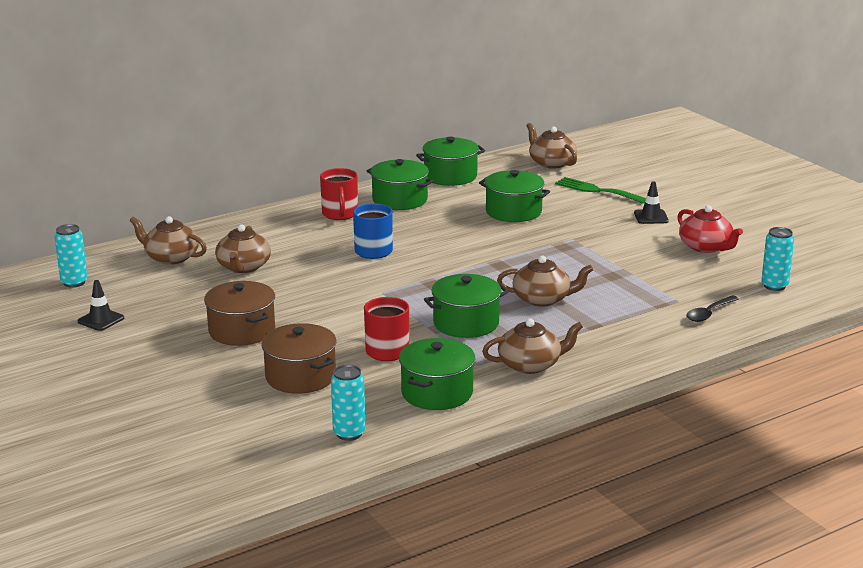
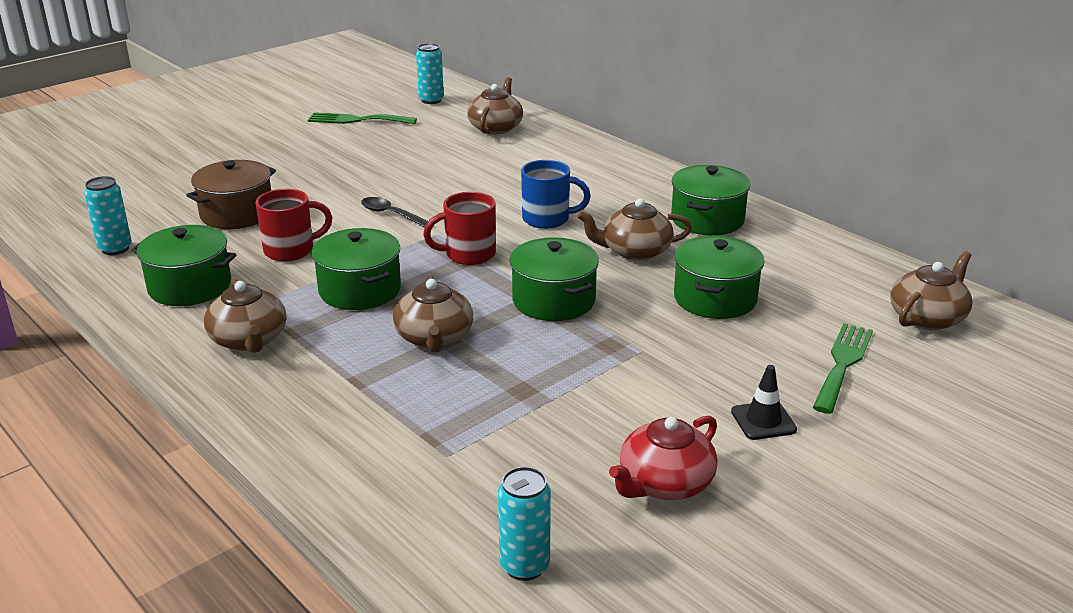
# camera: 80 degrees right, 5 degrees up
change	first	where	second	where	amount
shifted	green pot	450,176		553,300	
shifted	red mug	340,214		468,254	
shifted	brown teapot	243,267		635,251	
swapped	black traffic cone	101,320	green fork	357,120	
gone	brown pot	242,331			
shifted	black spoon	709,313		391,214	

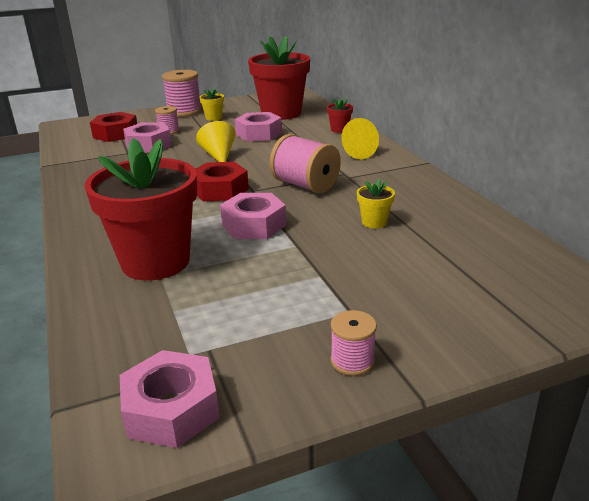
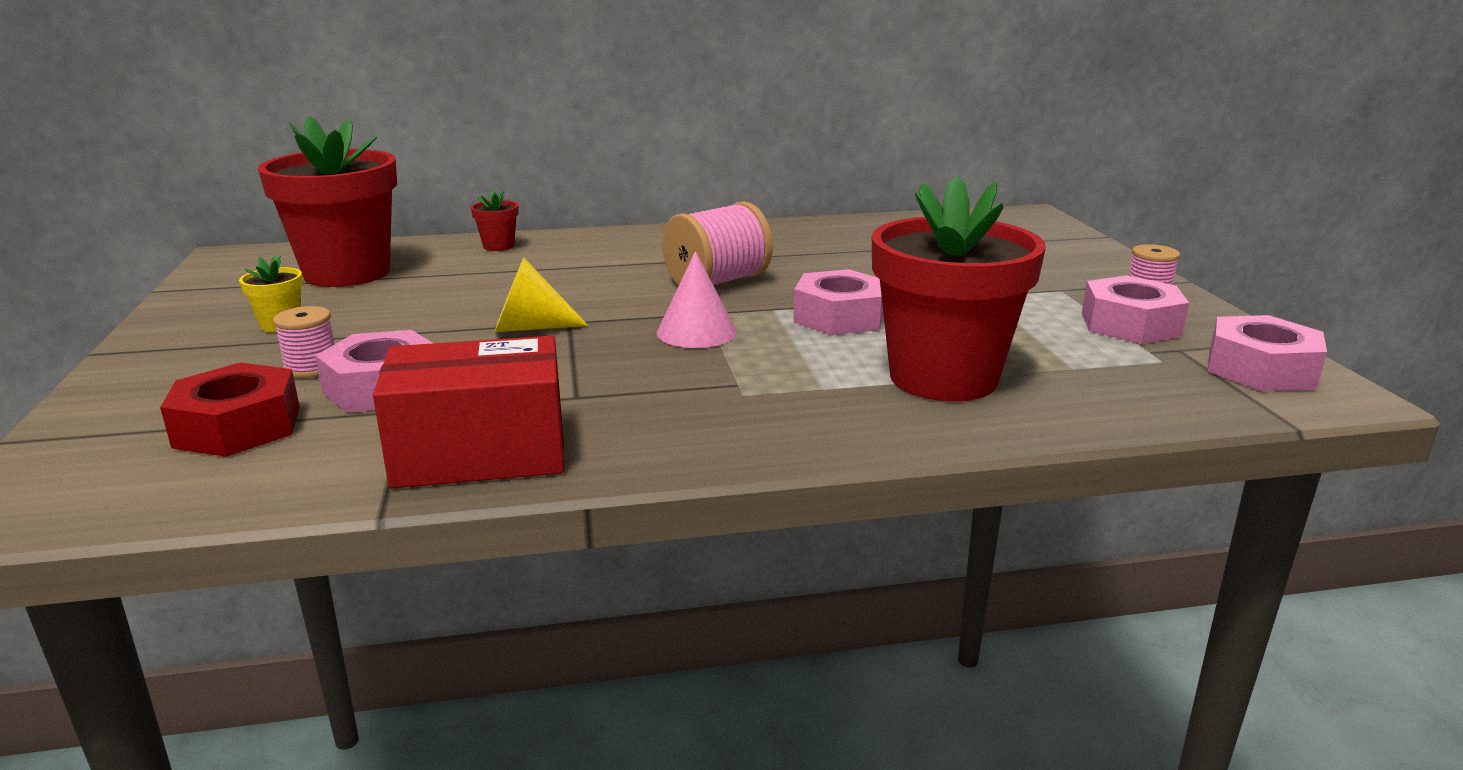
# camera: 80 degrees left, 5 degrees down
change	first	where	second	where	amount
gone	pink spool	184,111			
shifted	pink nut	258,134		1130,324	
gone	yellow cone	356,153			
swapped	red nut	220,190	pink cone	696,332	
gone	yellow flower pot	374,222			
new			red box	480,453	

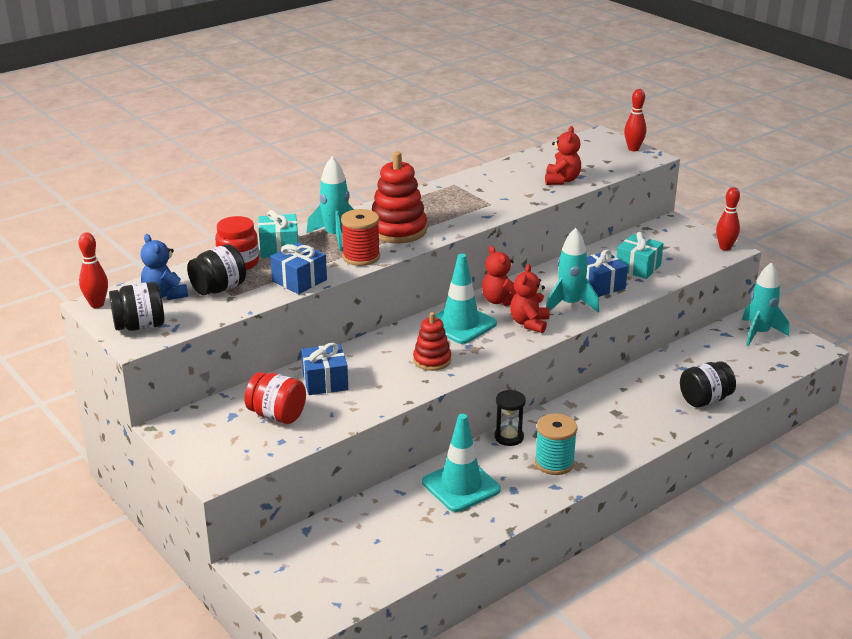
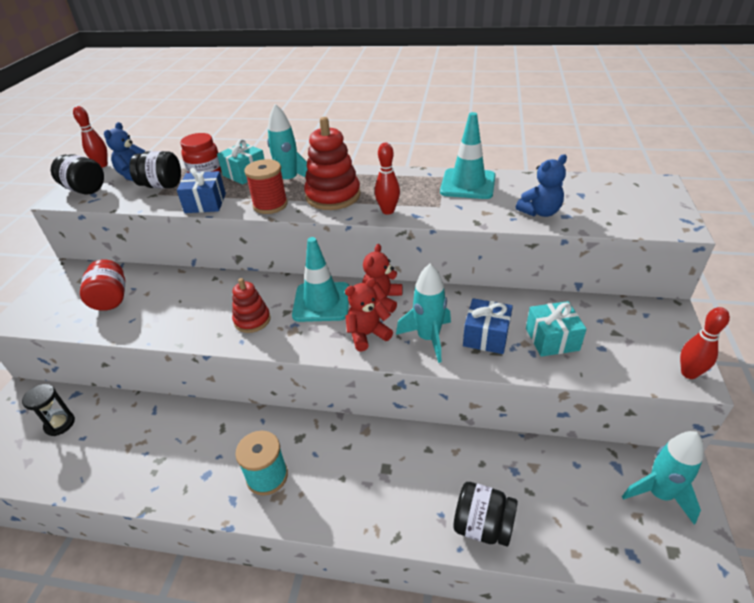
# camera: 50 degrees right, 10 degrees up
change	first	where	second	where	amount
shifted	red bowling pin	633,149		388,211	
repainted	red teddy bear	562,180	blue teddy bear	540,212	
gone	blue gift	325,381			
shifted	black hourglass	509,437		60,424	
shifted	turquoise traffic cone	461,486		468,184	

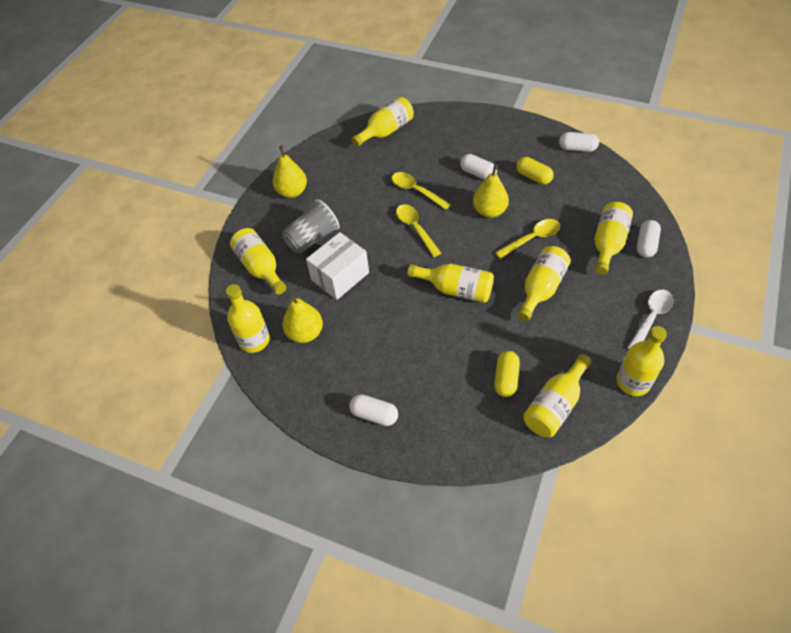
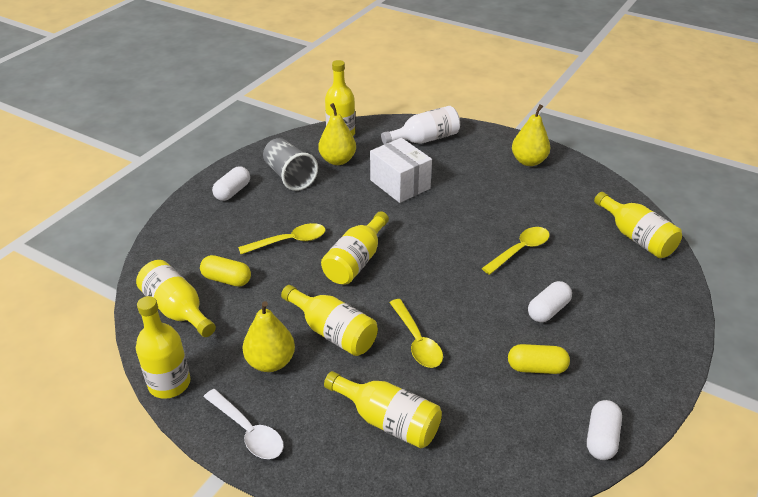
# camera: 95 degrees right, 15 degrees down
change	first	where	second	where	amount
rotated	yellow capsule	533,177		536,368	45 degrees clockwise
shifted	yellow pear	489,211		270,362	
shifted	grey cup	312,238		290,176	
shifted	yellow spoon	415,228		289,241	
gone	white capsule	646,245			
repainted	yellow bottle	261,268	white bottle	424,139	

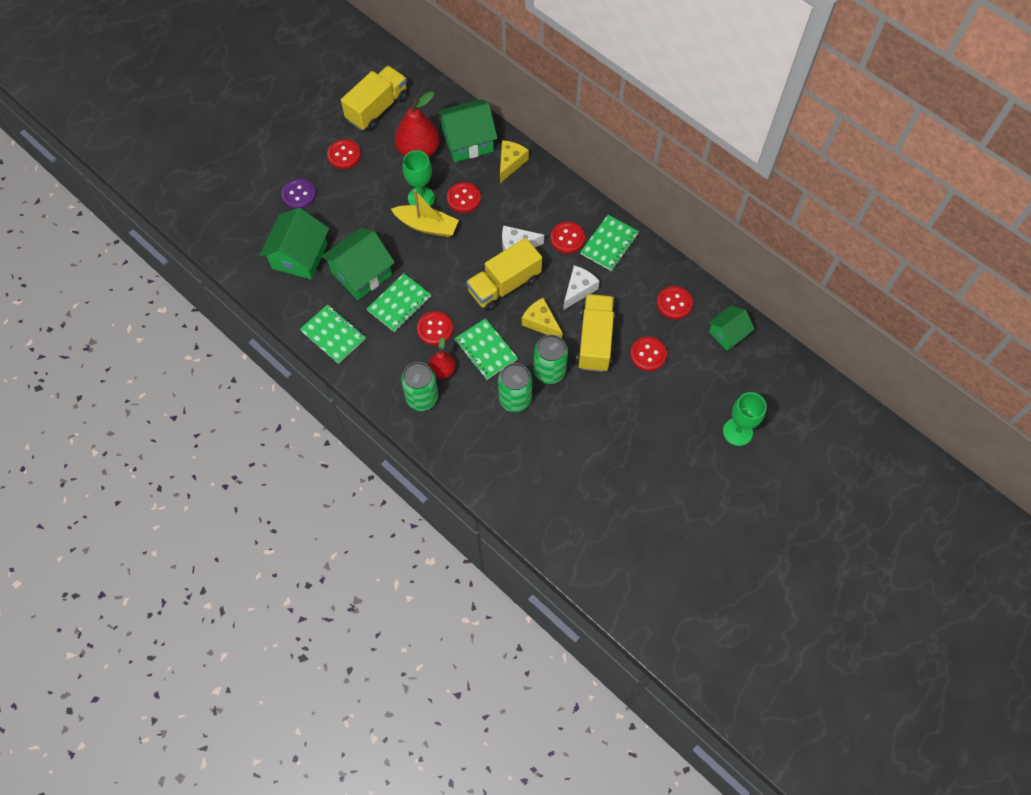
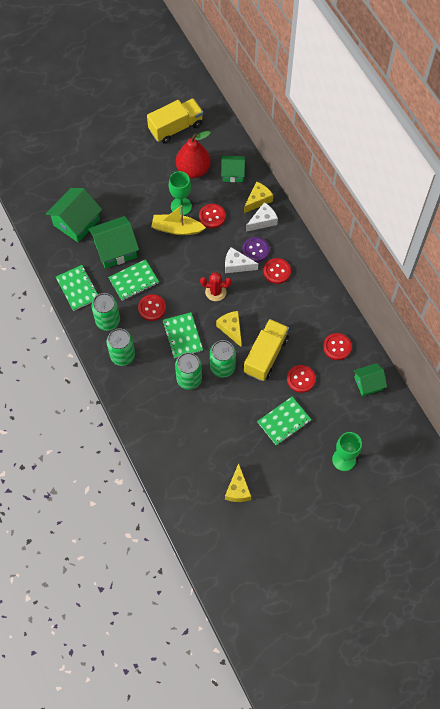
# camera: 20 degrees right, 0 degrees up
change	first	where	second	where	amount
scaled	green house	467,141		232,173	x0.61
gone	red button	344,155			
shifted	purple button	299,195		255,250	
rotated	yellow boat	427,226		177,229	150 degrees clockwise
shifted	green notebook	609,244		284,421	
swapped	yellow truck	504,285	red cactus	215,292	
shifted	white cheese	578,290		263,221	
gone	red pear	442,370			
new			green can	108,321	
new			yellow cheese	238,489	

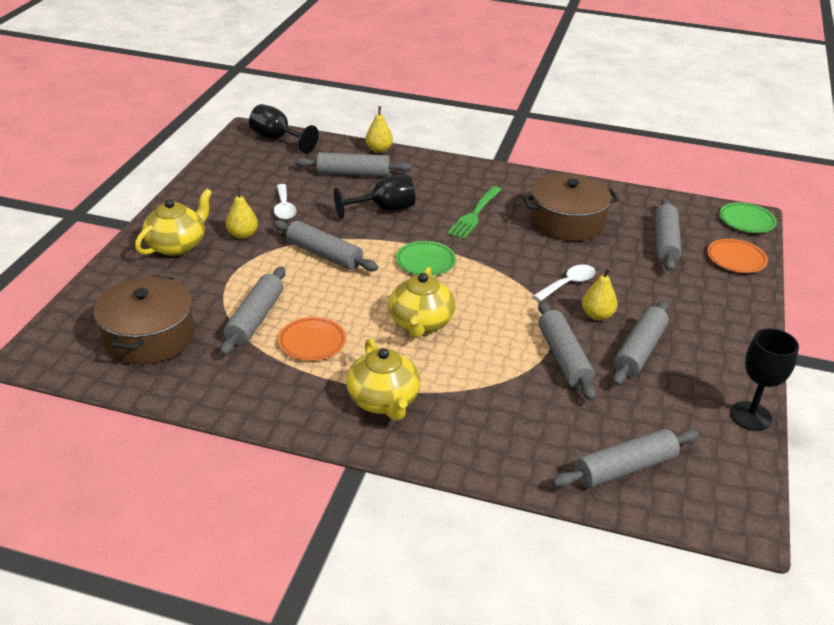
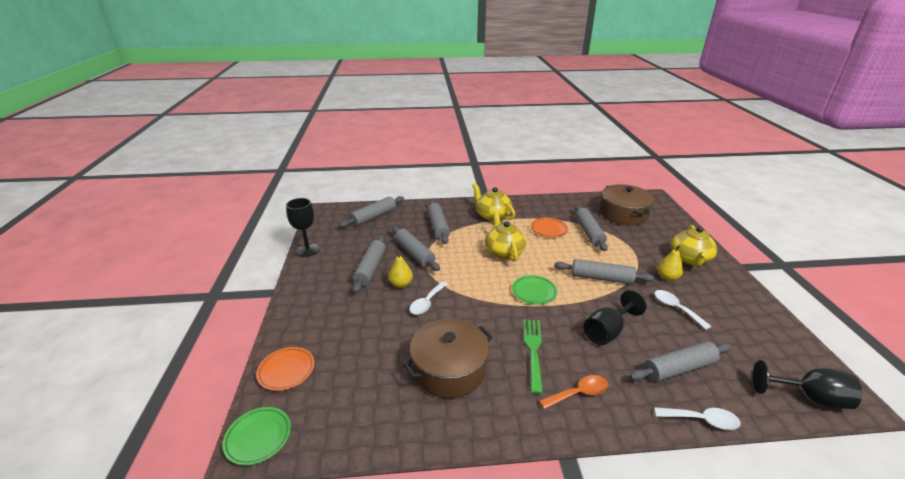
# camera: 160 degrees right, 5 degrees down
change	first	where	second	where	amount
swapped	yellow pear	379,150	white spoon	702,420	
shifted	grey rolling pin	665,243		438,227	
new			orange spoon	579,393	

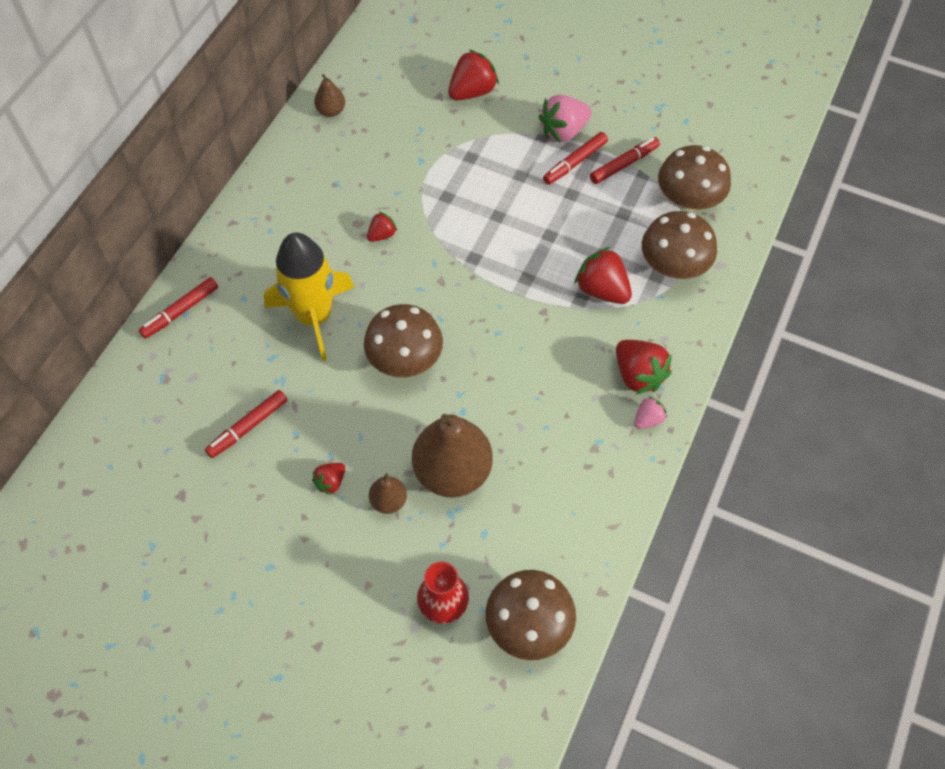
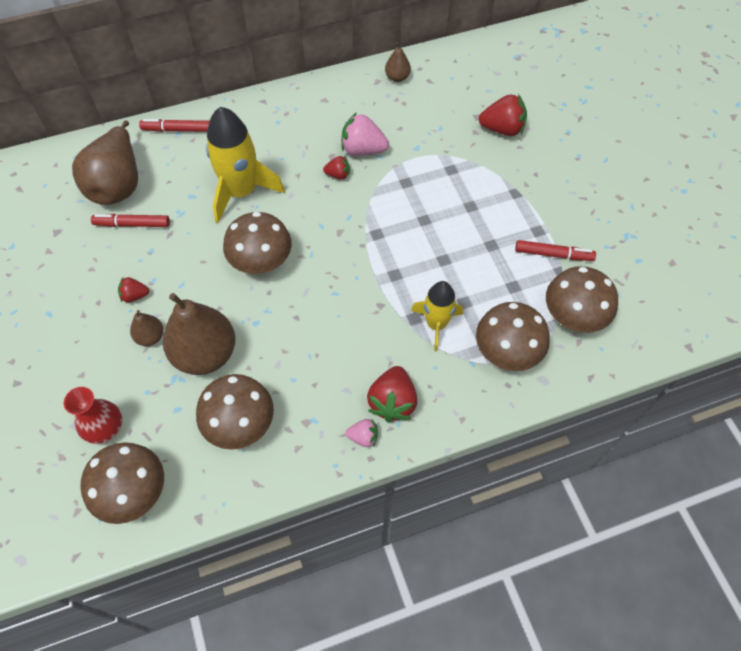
# camera: 45 degrees right, 0 degrees up
change	first	where	second	where	amount
shifted	pink strawberry	563,131		363,149	
gone	red marker	575,162			
swapped	red strawberry	602,290	yellow rocket	436,324	
new			brown pear	118,184	
new			brown mushroom	240,423	

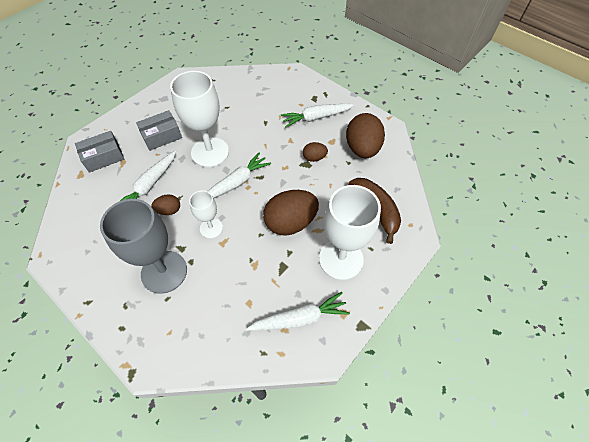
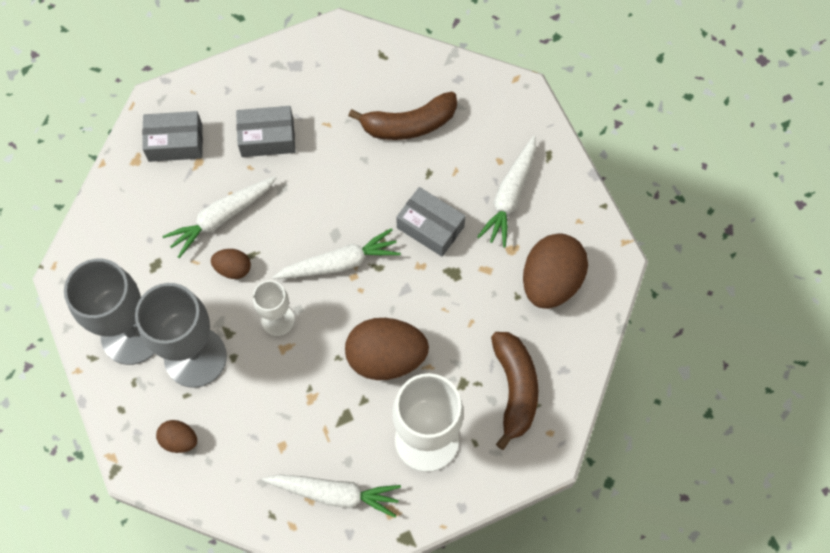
# camera: 25 degrees right, 10 degrees up
change	first	where	second	where	amount
gone	white goblet	210,152			
rotated	white carrot	316,118		510,196	75 degrees counterclockwise
shifted	brown egg	314,158		179,440	
new			brown banana	409,124	
new			grey box	430,227	
new			grey goblet	132,335	

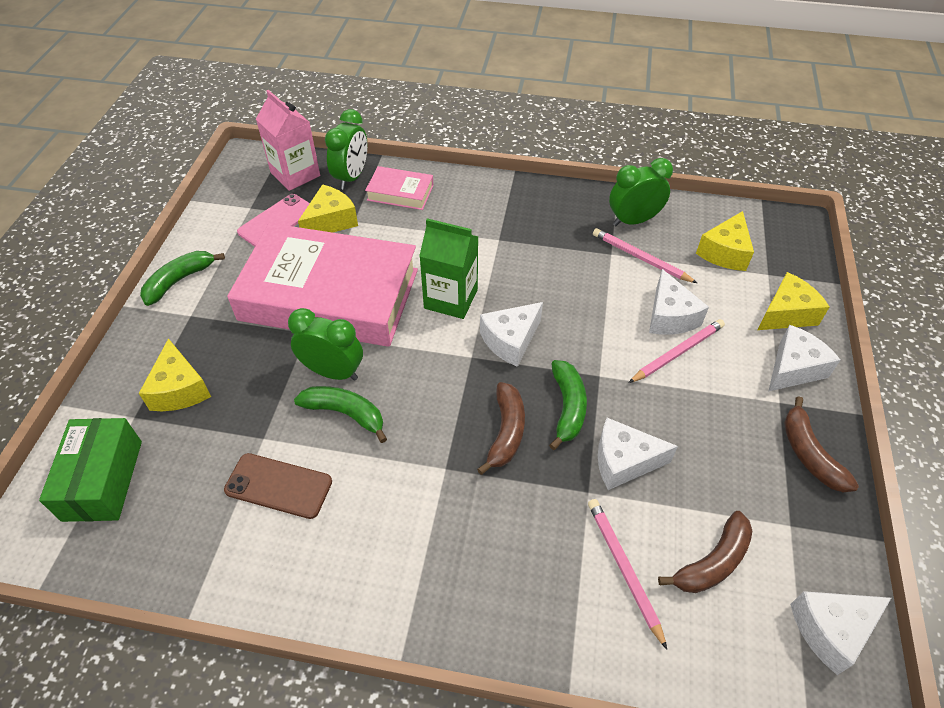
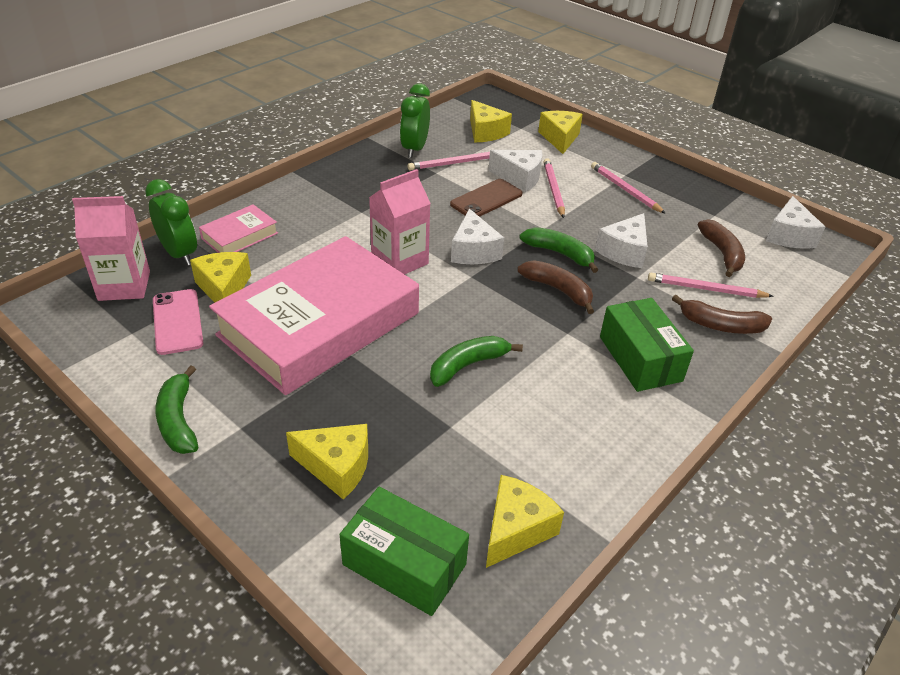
# camera: 60 degrees left, 10 degrees down
change	first	where	second	where	amount
repainted	green carton	451,299	pink carton	399,261	
gone	green clock	333,372			
gone	white cheese	793,368			
shifted	brown banana	809,454		720,325	
shifted	brown phone	278,486		486,199	
new			pink pencil	625,190	
new			green box	640,358	
new			yellow cheese	516,529	

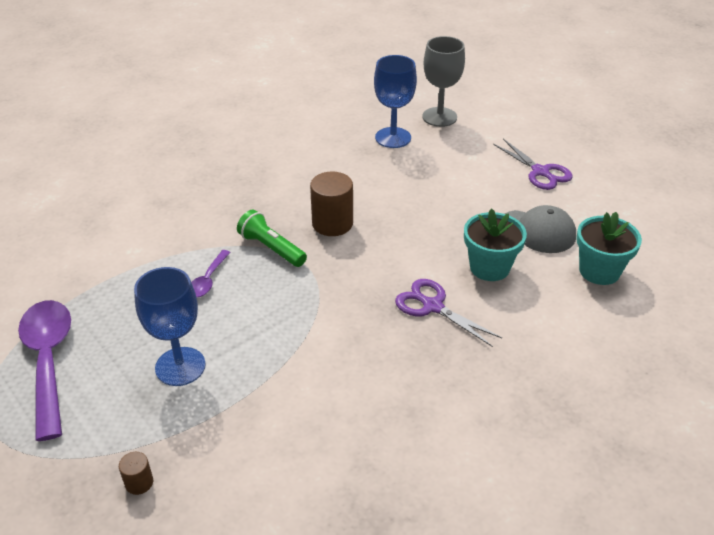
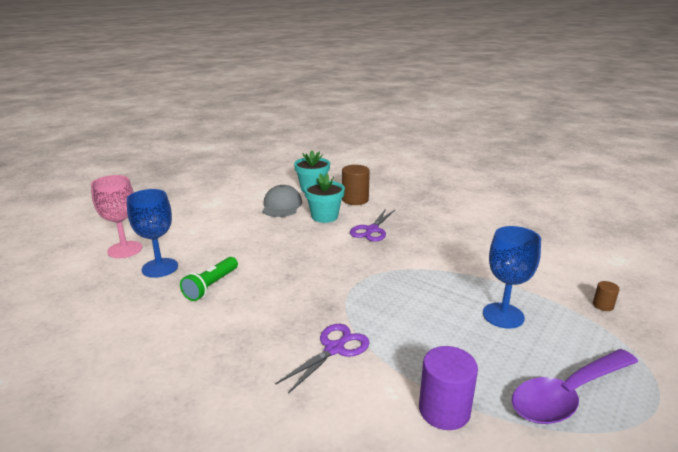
# camera: 105 degrees left, 15 degrees down
change	first	where	second	where	amount
repainted	grey goblet	439,117	pink goblet	125,249	
shifted	purple scissors	540,172		334,349	
shifted	brown cylinder	332,224		355,200	
shifted	green flashlight	271,248		211,286	
gone	purple spoon	208,280			
new			purple cylinder	444,410	

